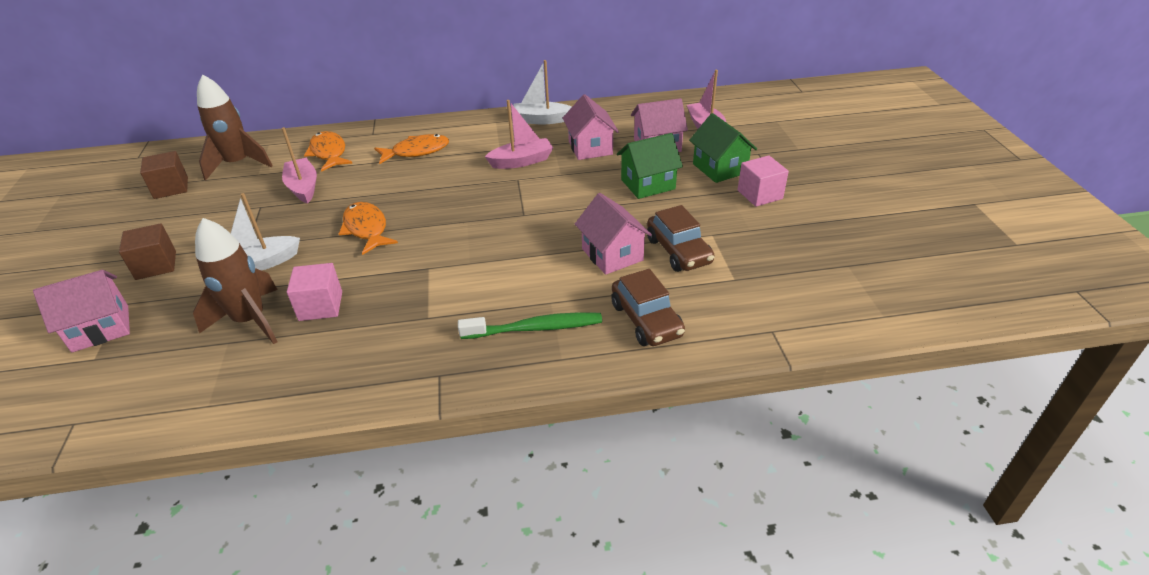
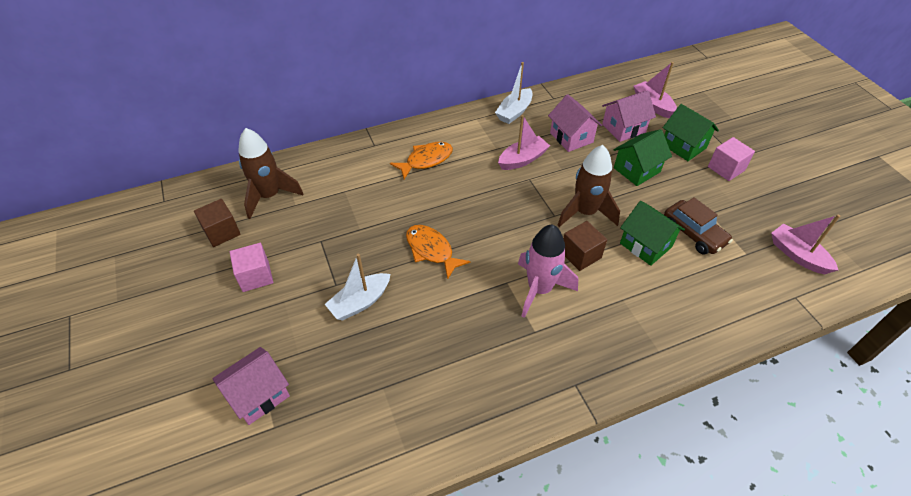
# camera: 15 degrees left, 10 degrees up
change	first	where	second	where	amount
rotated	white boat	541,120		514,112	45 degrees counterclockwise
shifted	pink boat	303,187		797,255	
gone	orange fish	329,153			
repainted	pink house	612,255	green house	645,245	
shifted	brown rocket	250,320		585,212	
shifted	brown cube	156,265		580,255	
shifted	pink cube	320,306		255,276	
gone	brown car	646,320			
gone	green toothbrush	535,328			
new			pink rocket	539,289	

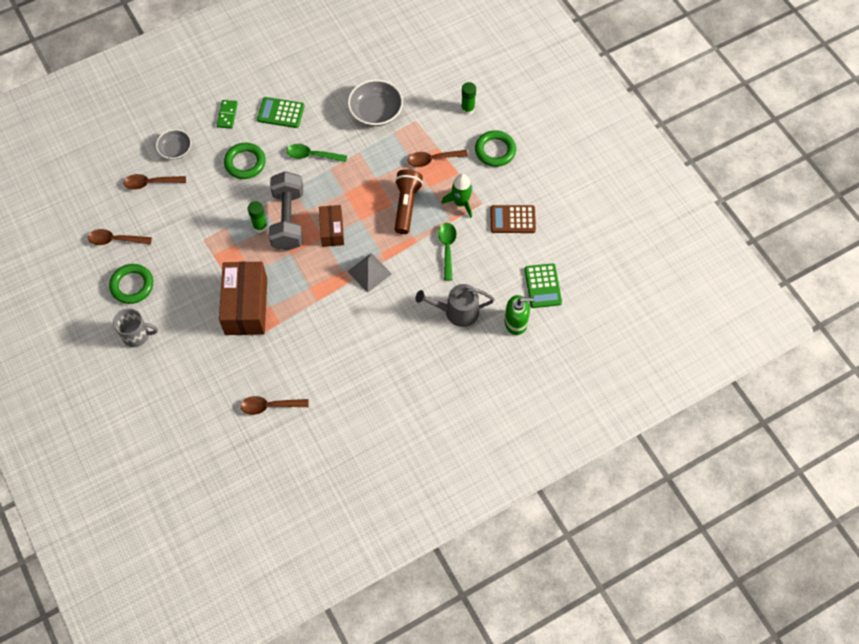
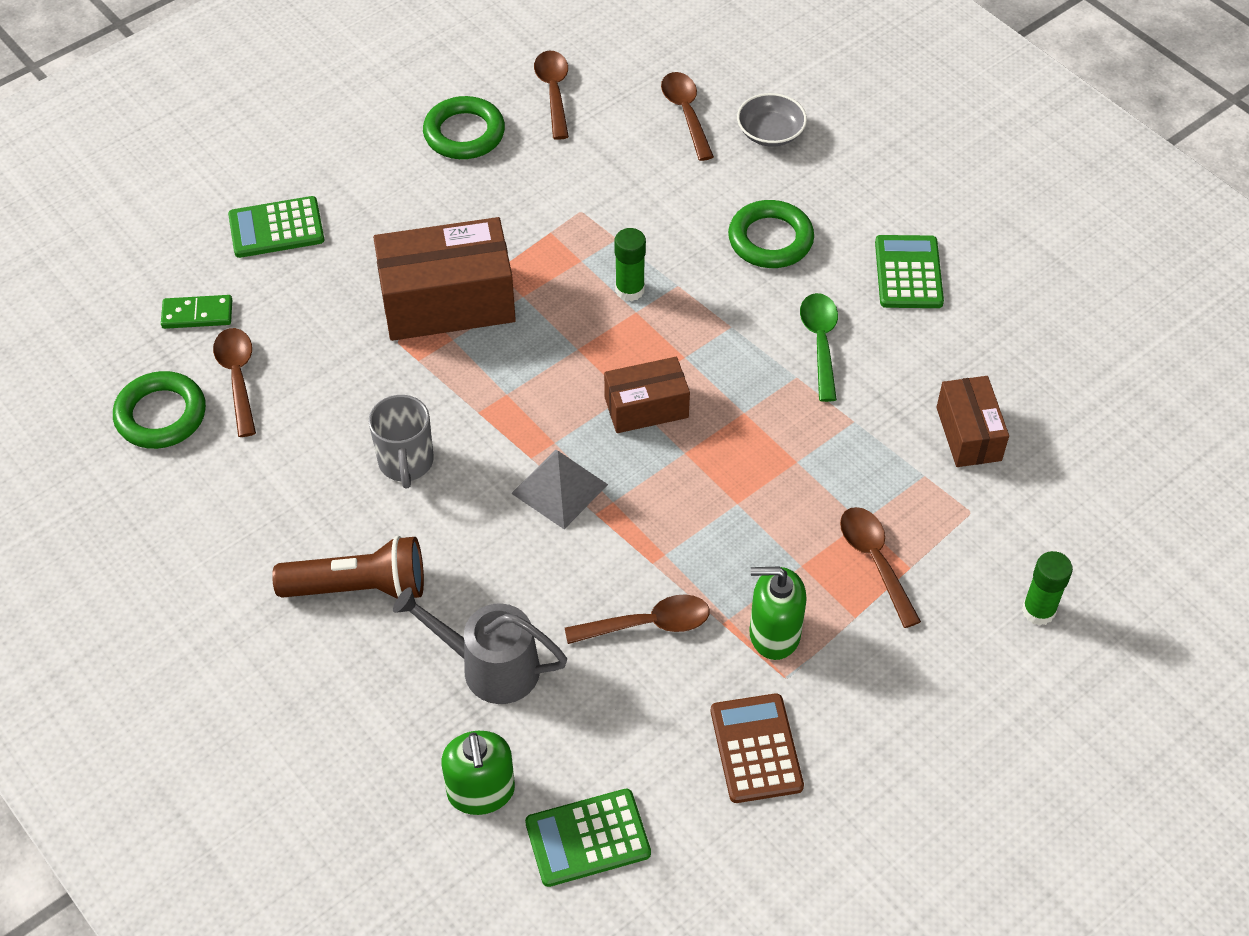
# camera: 80 degrees right, 10 degrees down
change	first	where	second	where	amount
swapped	grey bowl	376,111	brown box	968,434	
shifted	green domino	227,115		197,314	
shifted	green ring	495,150		161,415	
shifted	brown flashlight	406,206		359,587	
gone	grey dumbbell	288,220			
swapped	green rocket	460,203	green soap dispenser	774,633	
repainted	green spoon	447,248	brown spoon	648,624	
rotated	grey watering can	457,312		490,667	60 degrees counterclockwise
shifted	grey mug	137,335		406,463	
new			green calculator	276,228	

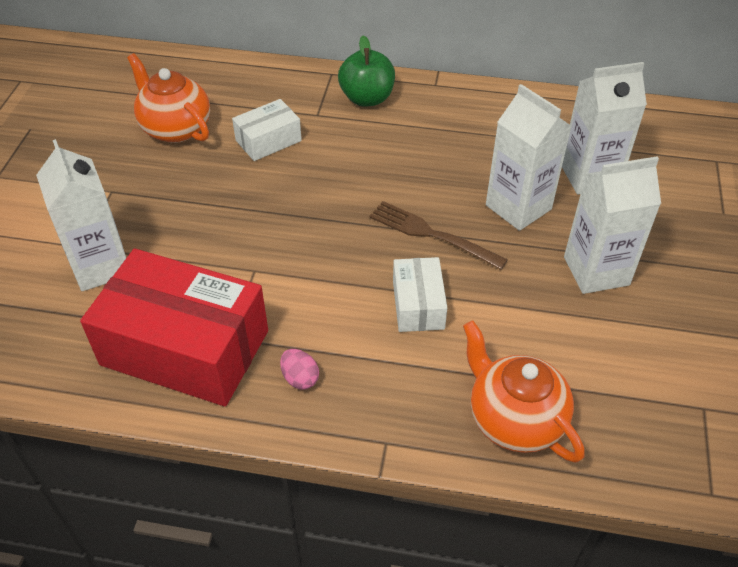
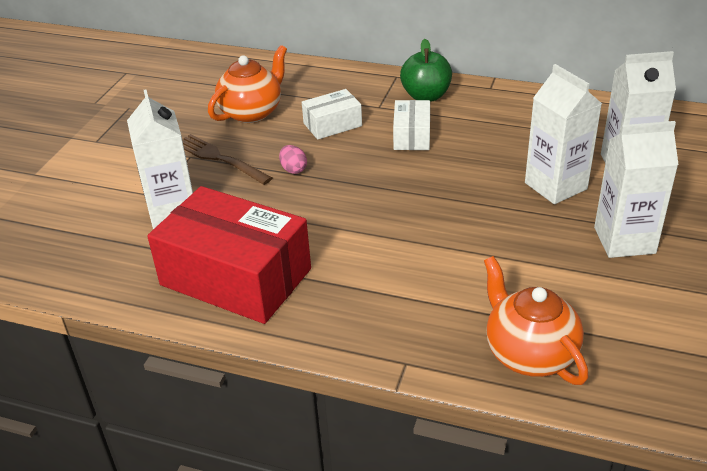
# camera: 10 degrees right, 10 degrees down
change	first	where	second	where	amount
rotated	orange teapot	175,128		252,112	75 degrees clockwise
shifted	brown fork	432,234		220,159	
shifted	white box	418,305		411,136	
shifted	pink egg	300,378		293,169	

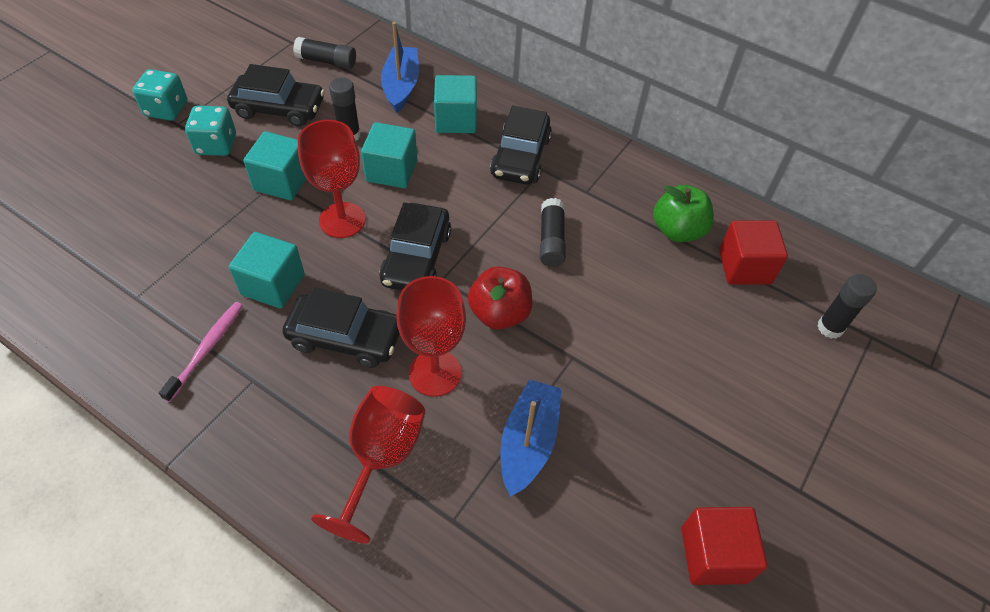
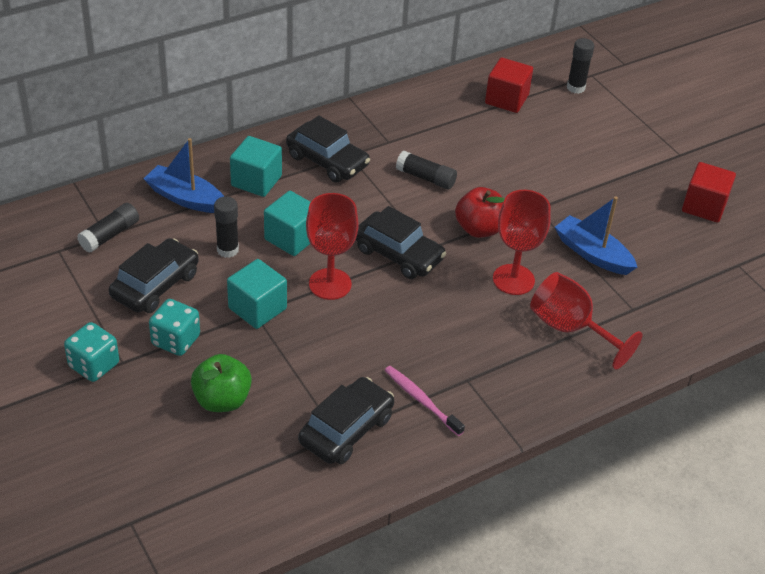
# camera: 65 degrees left, 10 degrees down
change	first	where	second	where	amount
shifted	green apple	677,230		222,400	
gone	turquoise cube	273,284			
shifted	black car	345,337		346,429	

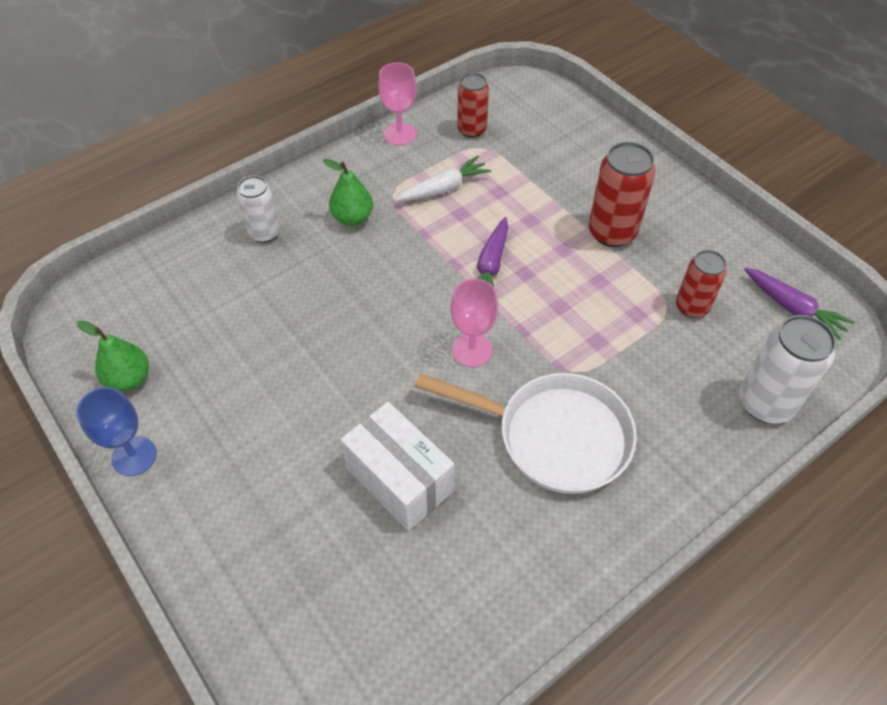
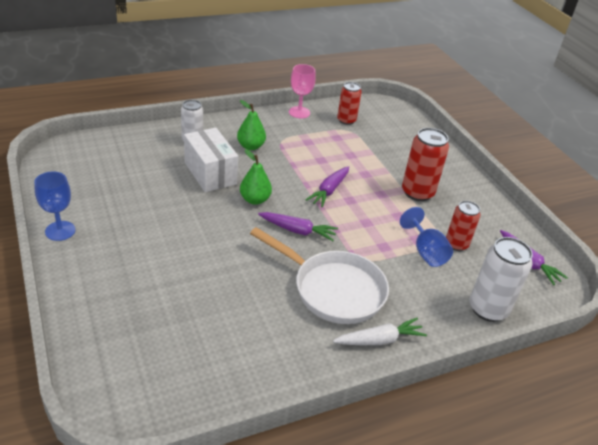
# camera: 10 degrees right, 15 degrees down
change	first	where	second	where	amount
shifted	white carrot	444,188		380,340	
swapped	pink goblet	472,350	purple carrot	298,231	
shifted	green pear	129,379		255,200	
shifted	white box	399,479		210,173	
new			blue goblet	426,252	

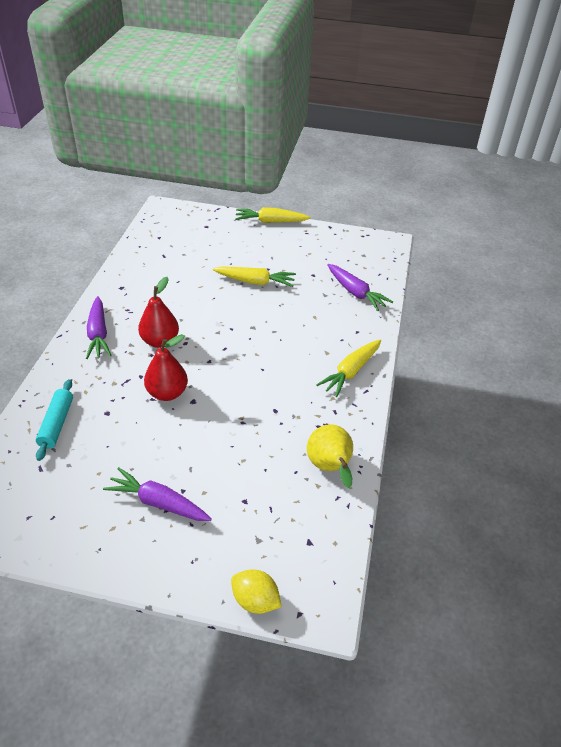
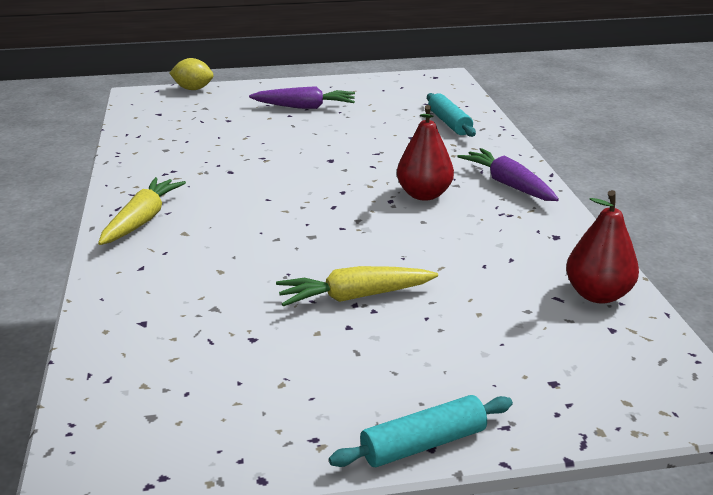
# camera: 160 degrees right, 15 degrees down
change	first	where	second	where	amount
swapped	yellow carrot	270,221	turquoise rolling pin	423,444	
gone	purple carrot	355,292			
shifted	red pear	167,393		597,295	
gone	yellow pear	330,468			

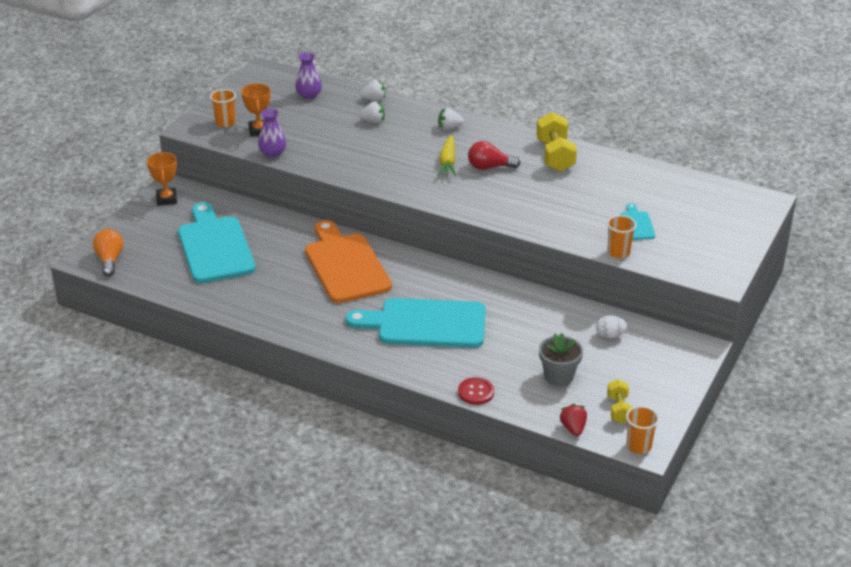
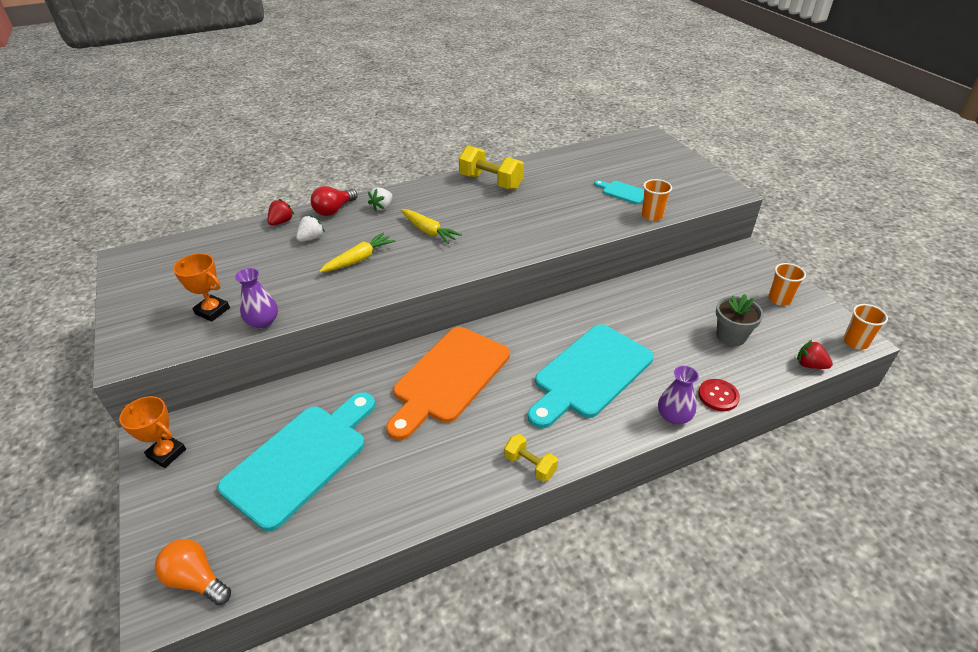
# camera: 50 degrees left, 5 degrees up
change	first	where	second	where	amount
shifted	purple vase	309,95		674,416	
repainted	white strawberry	374,99	red strawberry	281,222	
shifted	orange cup	225,123		779,299	
shifted	red light bulb	489,167		334,210	
rotated	turquoise cutting board	215,247		301,460	105 degrees clockwise
rotated	orange cutting board	346,265		448,377	75 degrees counterclockwise
gone	white egg	610,335			
shifted	yellow dumbbell	618,409		530,465	
new			yellow carrot	359,259	

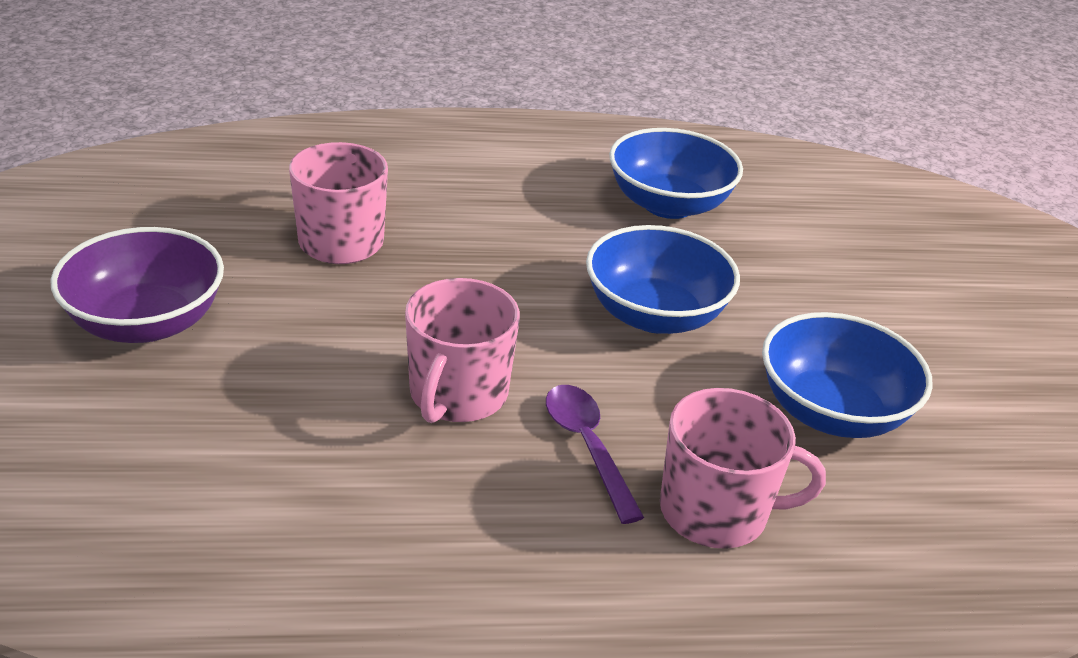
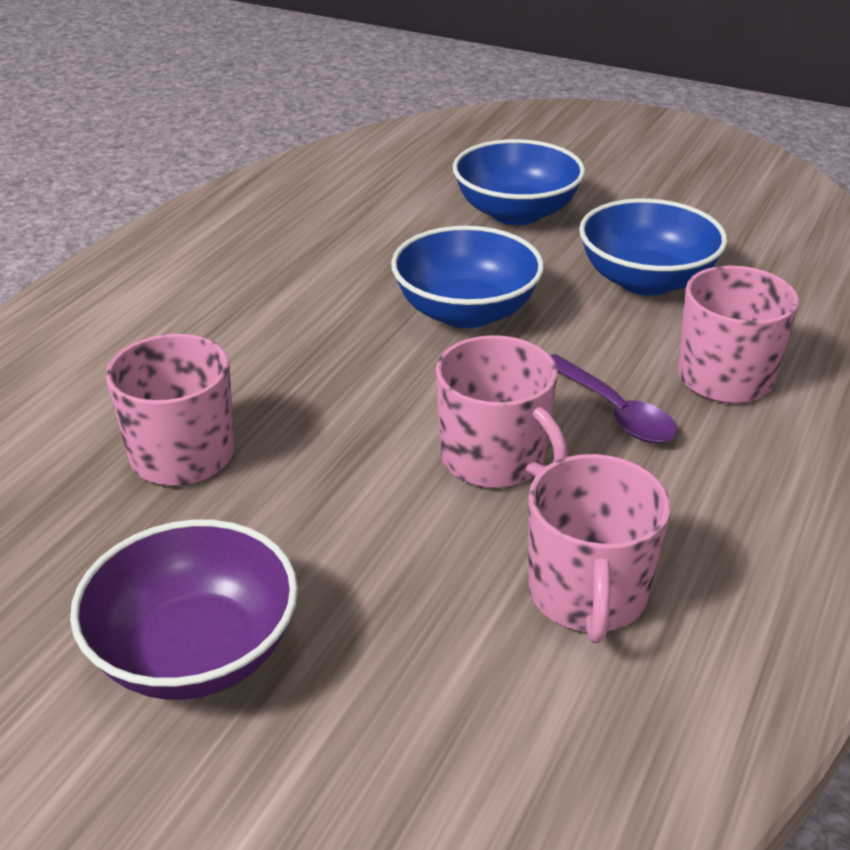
# camera: 55 degrees left, 0 degrees up
change	first	where	second	where	amount
shifted	blue bowl	668,204		516,213	
rotated	purple spoon	587,447		614,411	135 degrees counterclockwise
new			pink mug	588,594	

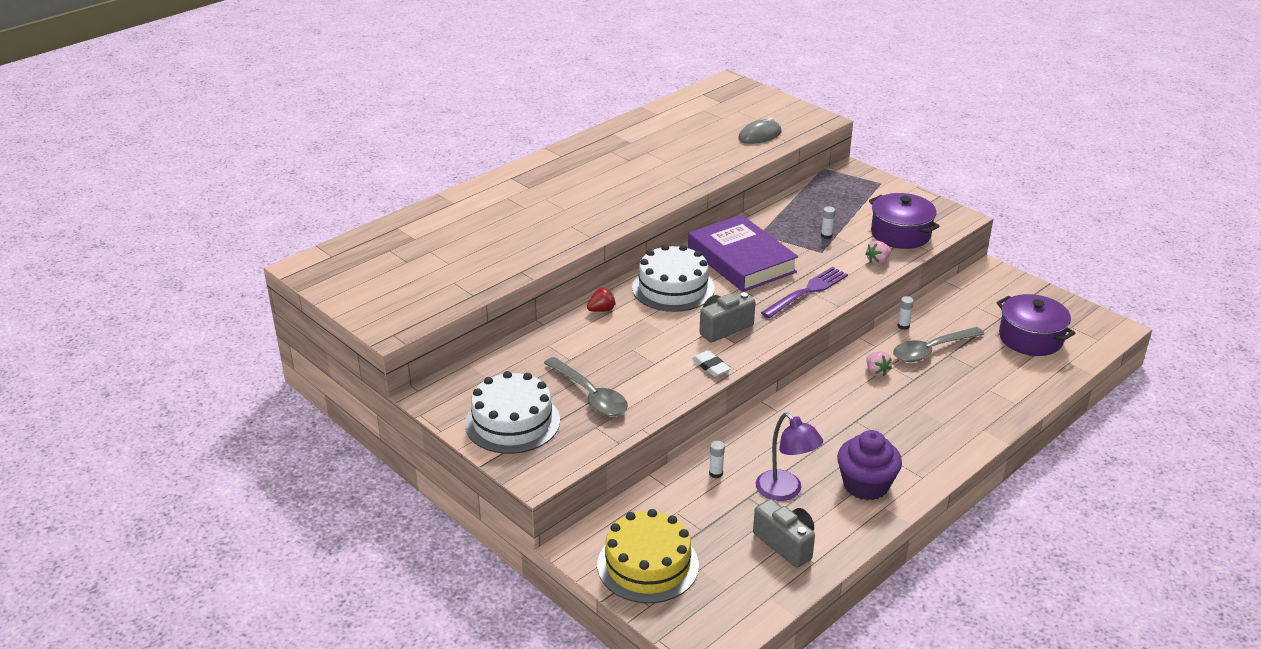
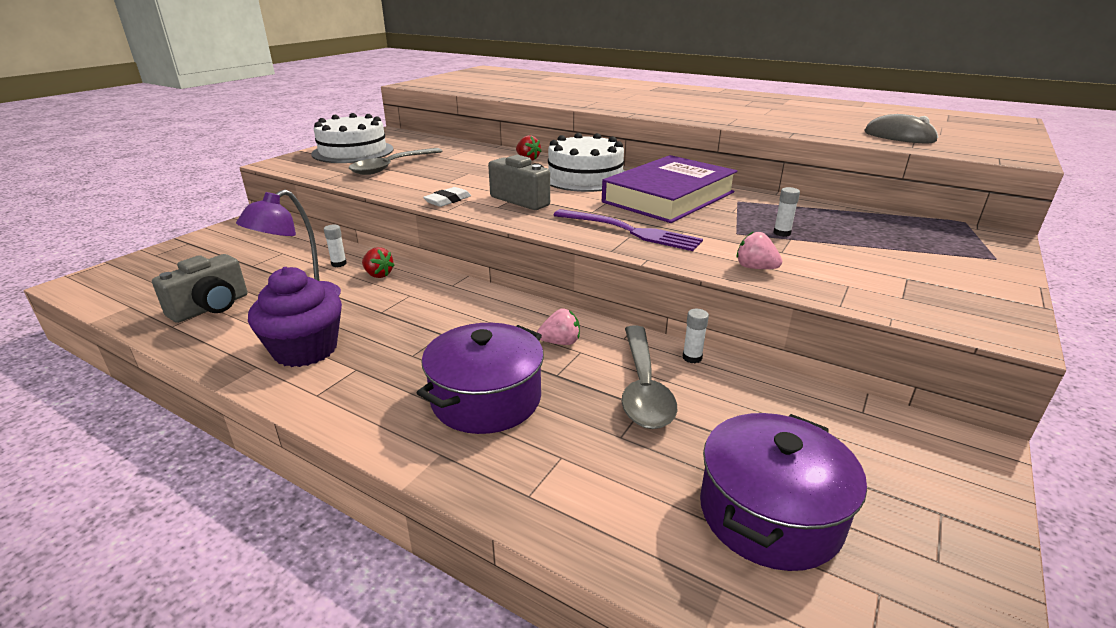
# camera: 75 degrees right, 5 degrees down
change	first	where	second	where	amount
shifted	purple pot	900,234		486,399	
rotated	grey spoon	931,350		643,387	135 degrees counterclockwise
rotated	pink strawberry	876,371		560,342	150 degrees counterclockwise
gone	yellow cake	648,565			
new			red strawberry	378,275	

